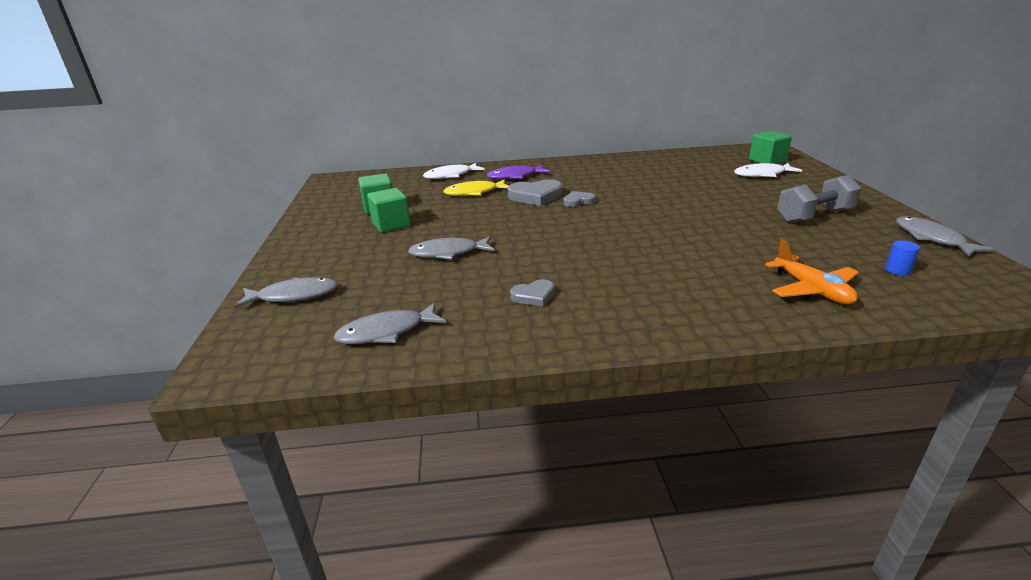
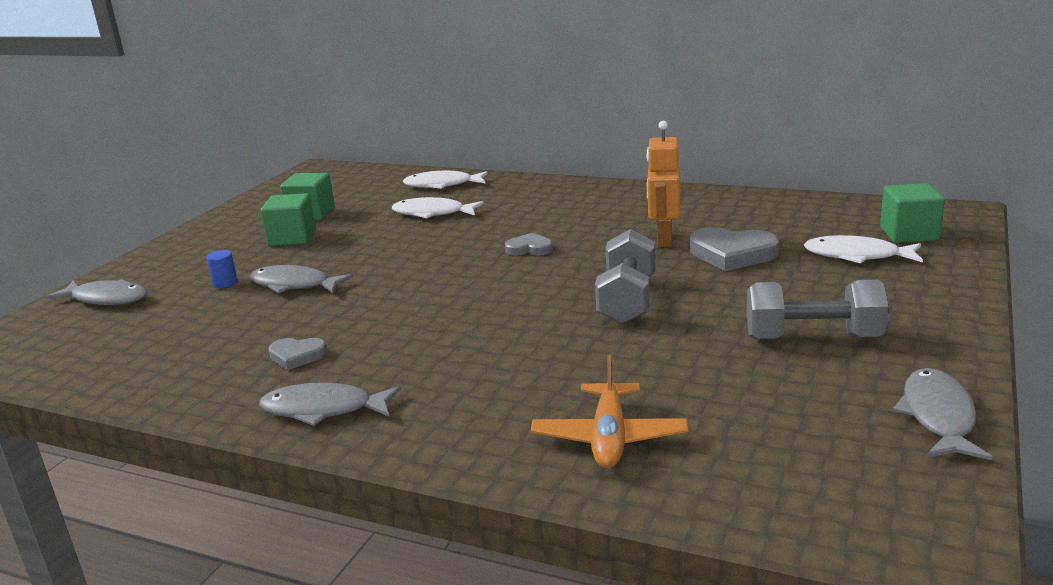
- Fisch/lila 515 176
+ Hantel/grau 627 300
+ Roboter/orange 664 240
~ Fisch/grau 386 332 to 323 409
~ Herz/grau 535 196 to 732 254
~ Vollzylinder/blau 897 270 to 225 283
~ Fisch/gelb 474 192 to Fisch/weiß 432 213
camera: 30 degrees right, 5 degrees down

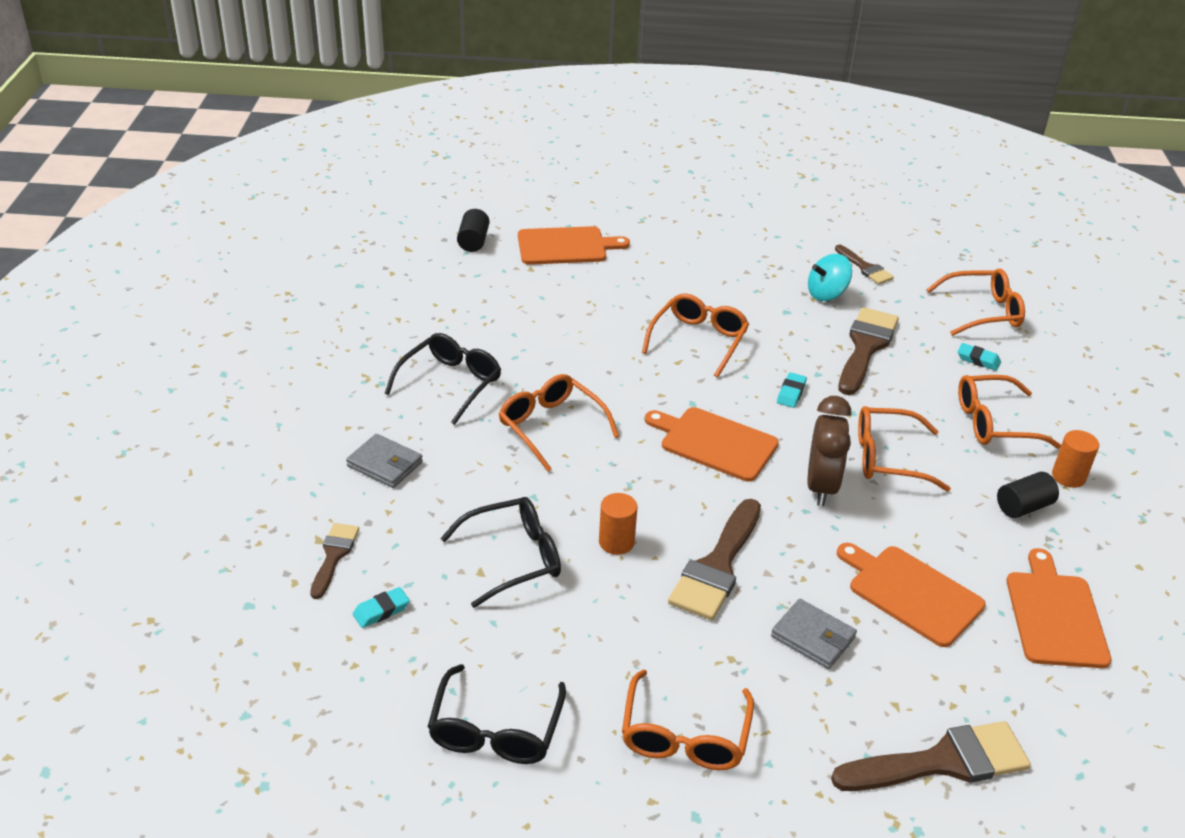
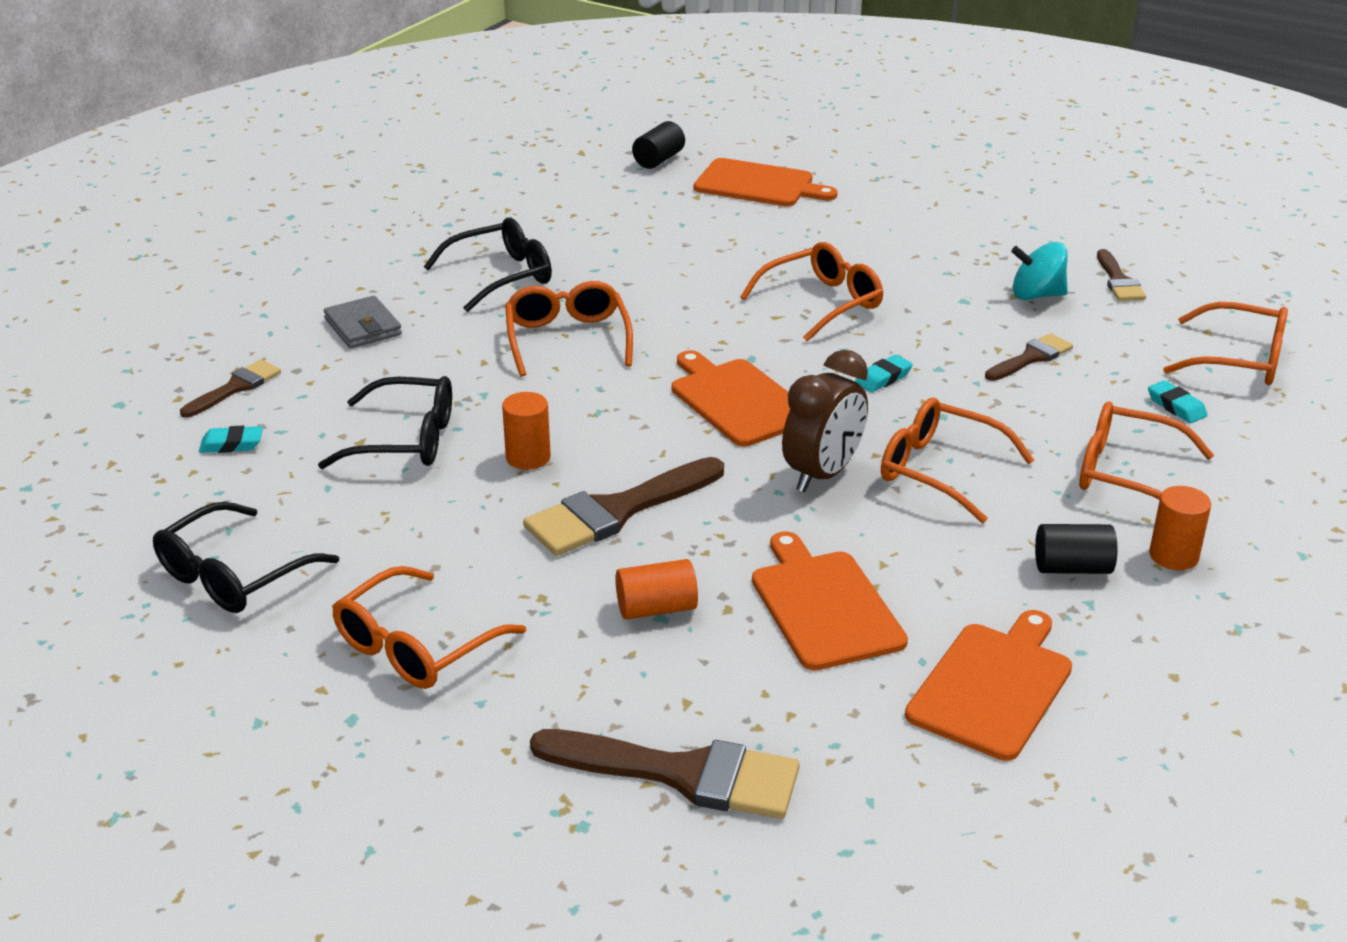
~ Geldbörse/grau 813 637 to Vollzylinder/orange 656 608
~ Pinsel/braun 865 347 = 1031 357 x0.57
camera: 30 degrees right, 5 degrees down

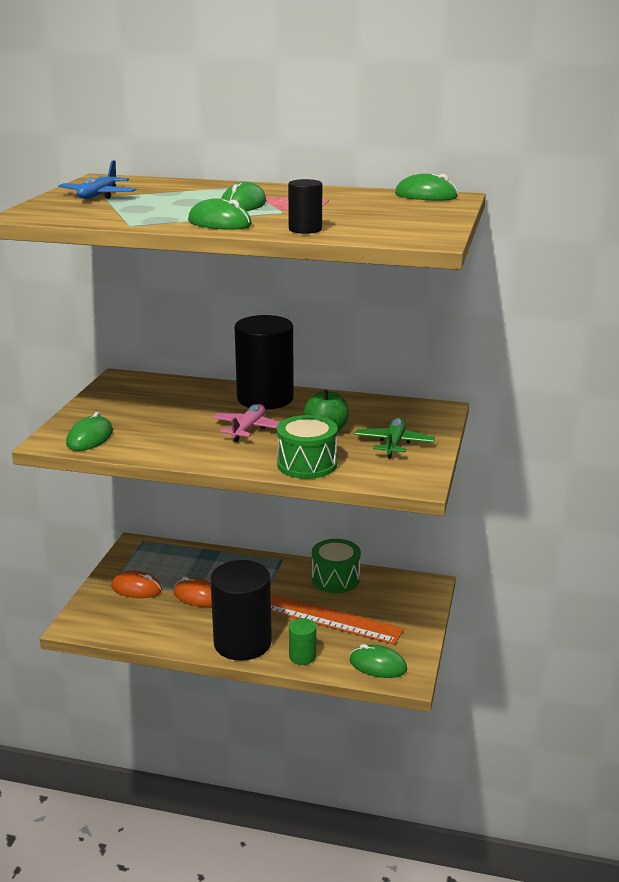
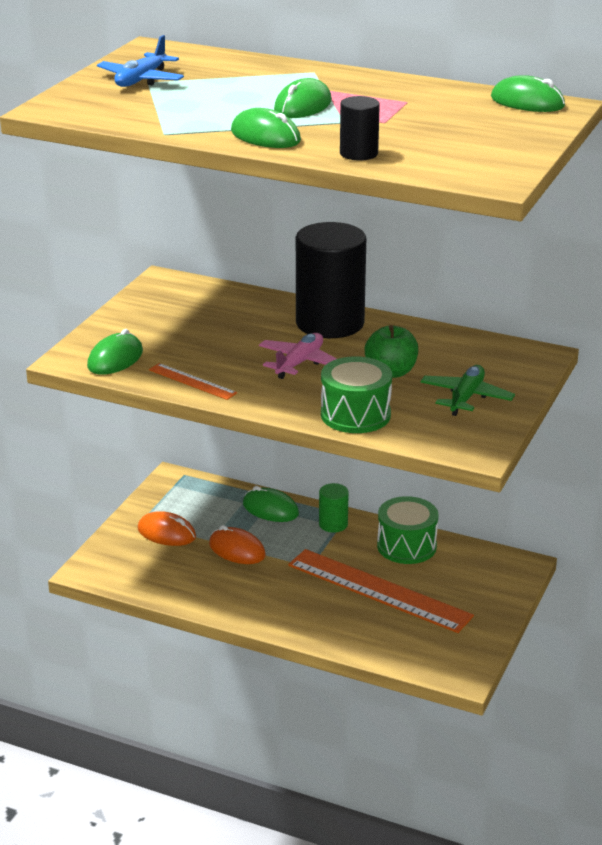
- Vollzylinder/schwarz 242 643
+ Lineal/orange 192 381
~ Vollzylinder/grün 302 656 to 333 524
~ Computermaus/grün 378 665 to 270 509
camera: 10 degrees right, 5 degrees up

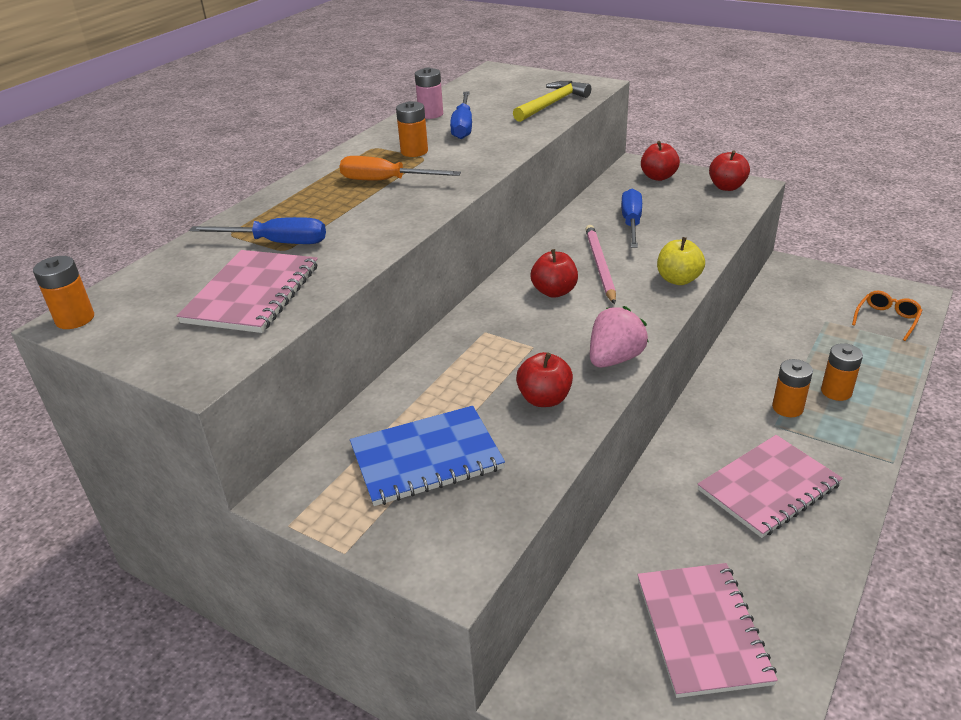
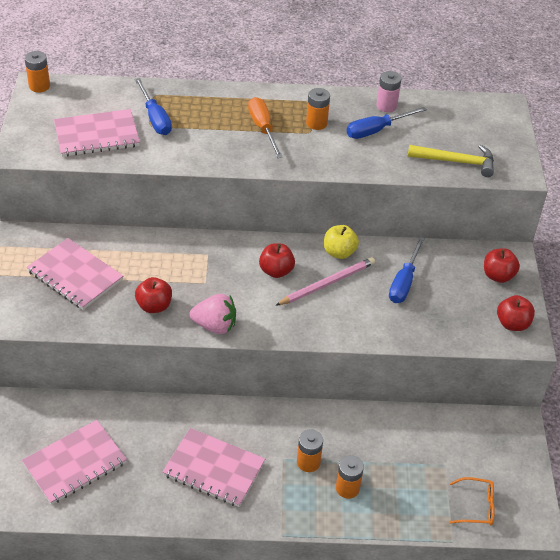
~ Apfel/gelb 678 279 to 339 252
~ Notizbuch/blau 426 457 to Notizbuch/rosa 75 275
~ Schraubenzieher/blau 631 223 = 404 282 135 degrees clockwise
camera: 55 degrees right, 10 degrees up

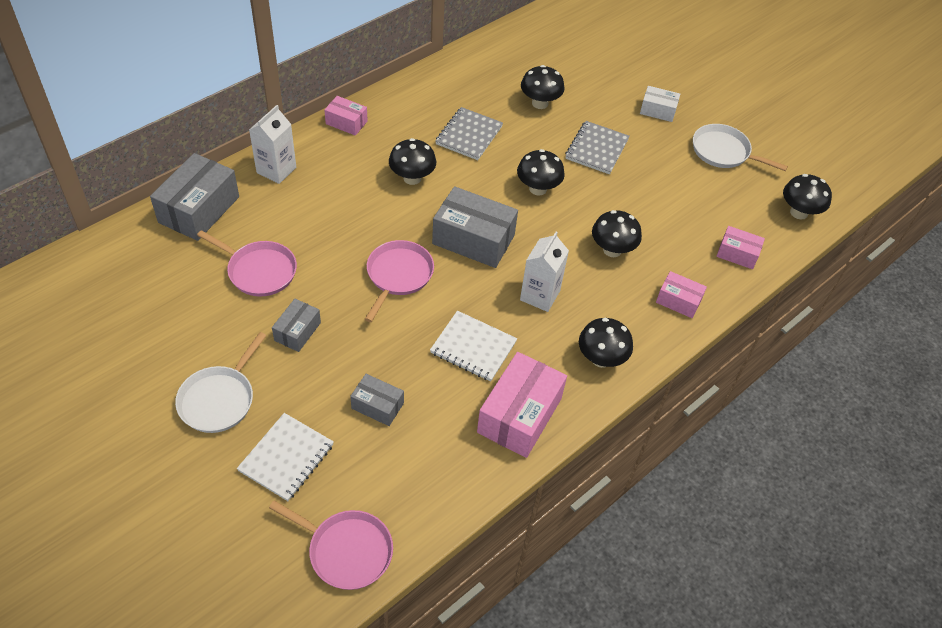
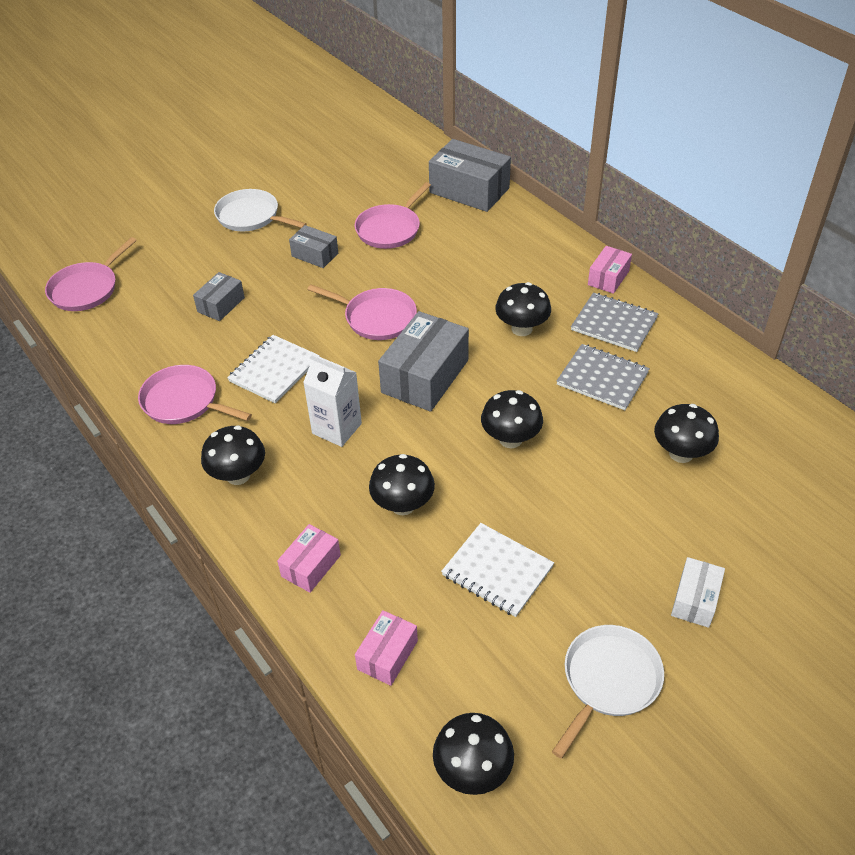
- Getränkekarton/weiß 276 170
~ Notizbuch/weiß 286 458 to 497 571
~ Notizbuch/grau 596 149 to 614 324
~ Schachtel/rosa 519 415 to Pfanne/rosa 183 401
camera: 100 degrees right, 5 degrees down

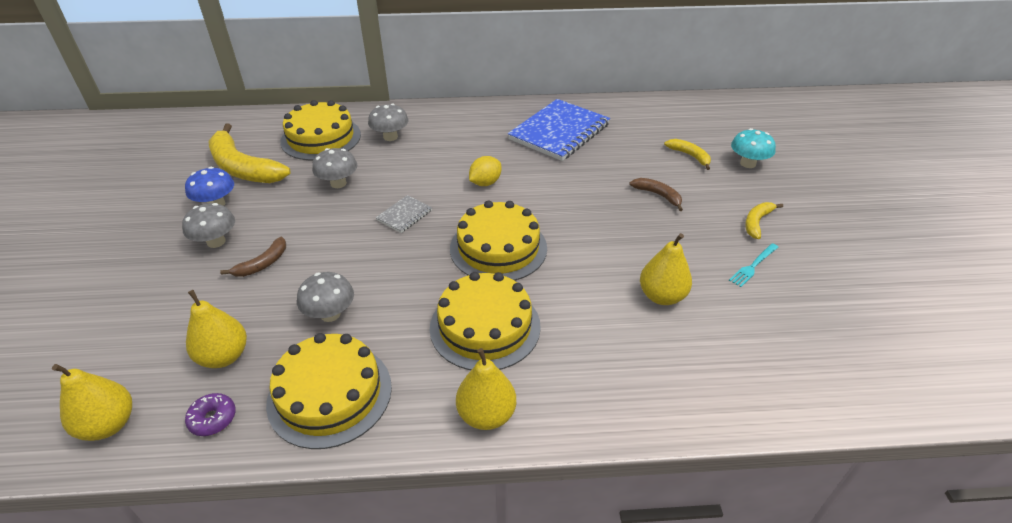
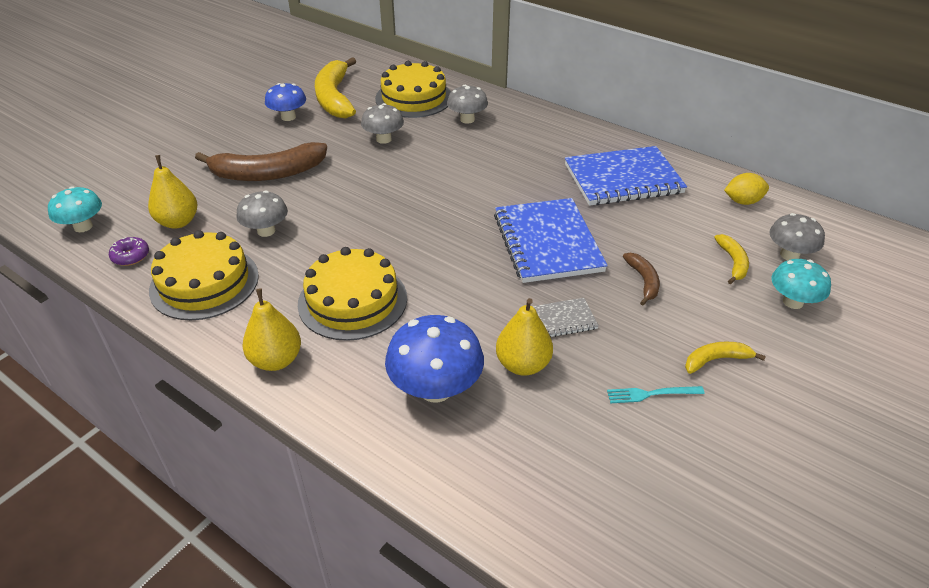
- Kuchen/gelb 498 248
+ Pilz/blau 435 388
+ Notizbuch/blau 547 243
~ Pilz/grau 216 242 to 789 255
~ Notizbuch/grau 404 215 to 564 319
~ Zitrone/gelb 485 183 to 742 201
~ Birne/gelb 109 424 to Pilz/türkis 83 226
~ Banane/braun 262 264 = 267 173 x2.08
camera: 40 degrees right, 0 degrees up

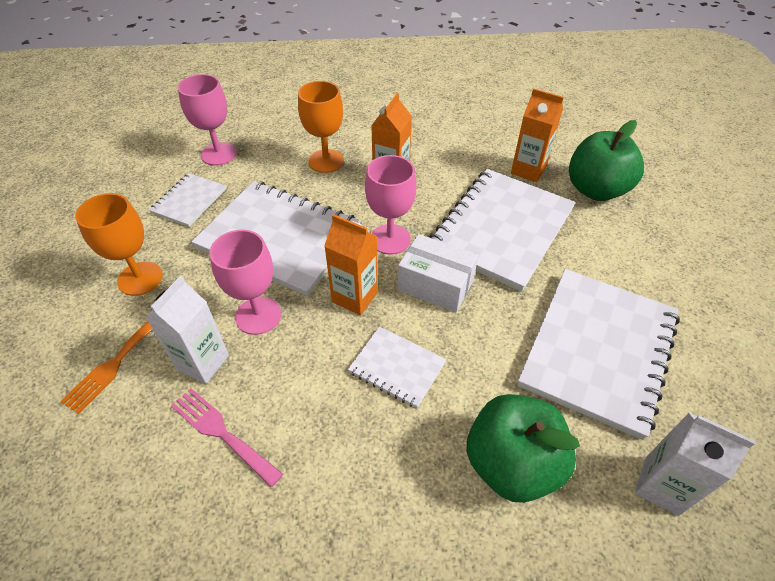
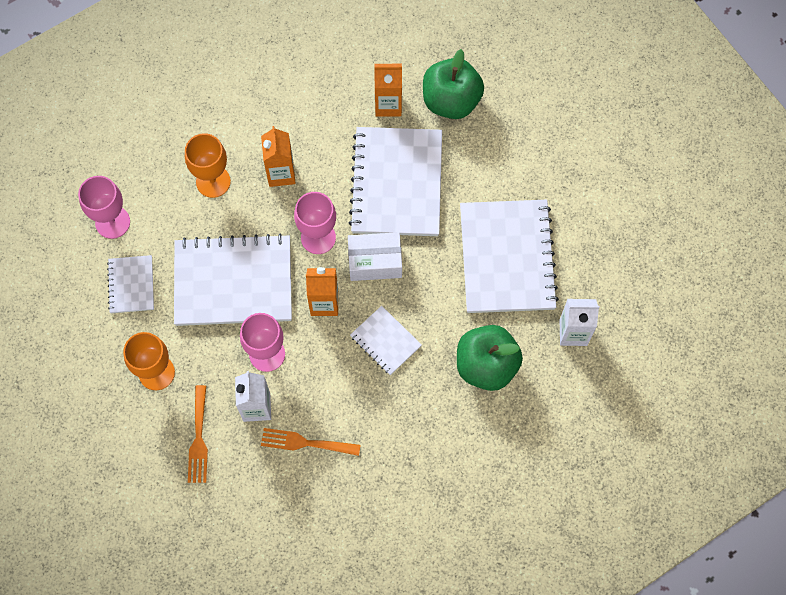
~ Gabel/rosa 222 433 to Gabel/orange 305 443
~ Notizbuch/weiß 397 368 = 385 341 45 degrees clockwise
camera: 30 degrees left, 20 degrees up

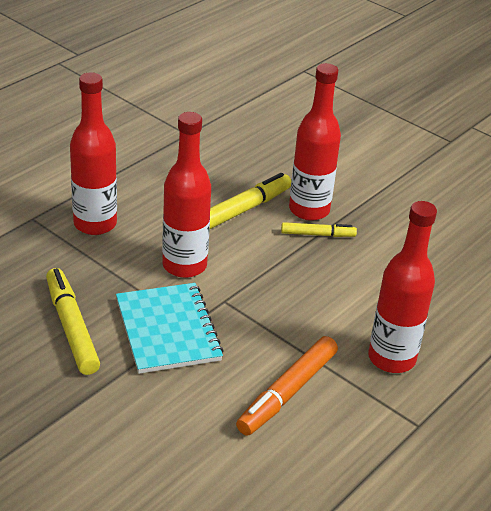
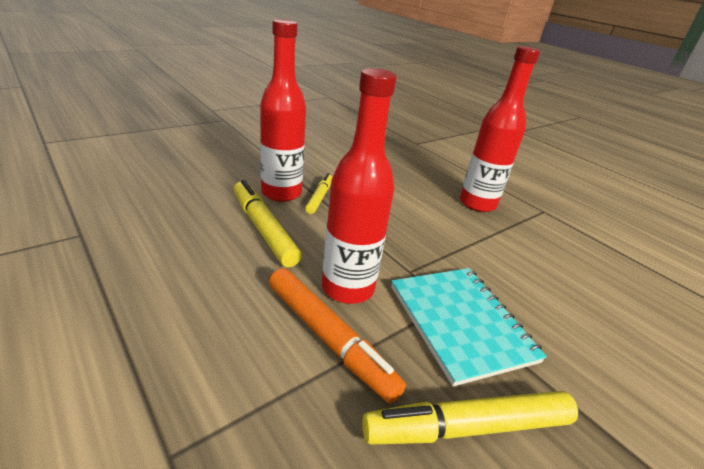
- Flasche/rot 95 224
~ Filzstift/orange 287 392 to 328 338
~ Notizbuch/türkis 168 330 = 460 323 75 degrees clockwise
camera: 80 degrees left, 5 degrees down

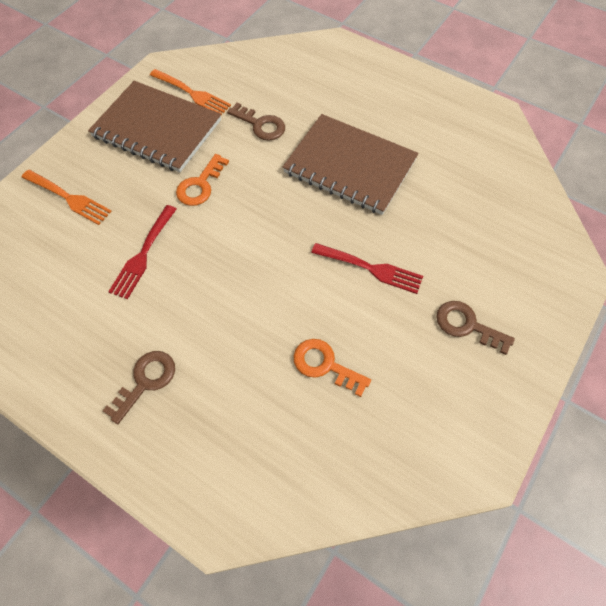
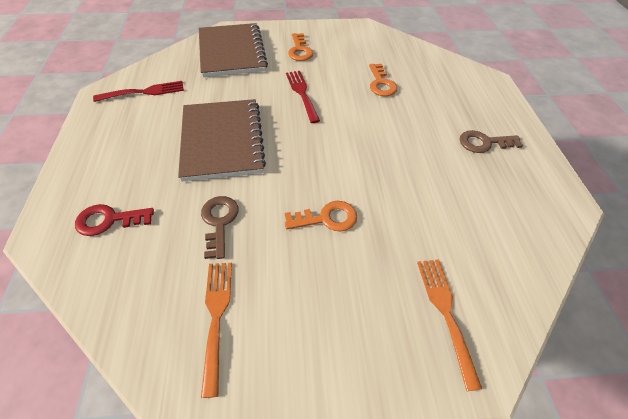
+ Schlüssel/rot 109 220
~ Notizbuch/braun 157 129 to 232 52
~ Gabel/rot 143 254 to 144 92
~ Schlüssel/braun 467 325 to Schlüssel/orange 300 50
camera: 130 degrees left, 10 degrees down

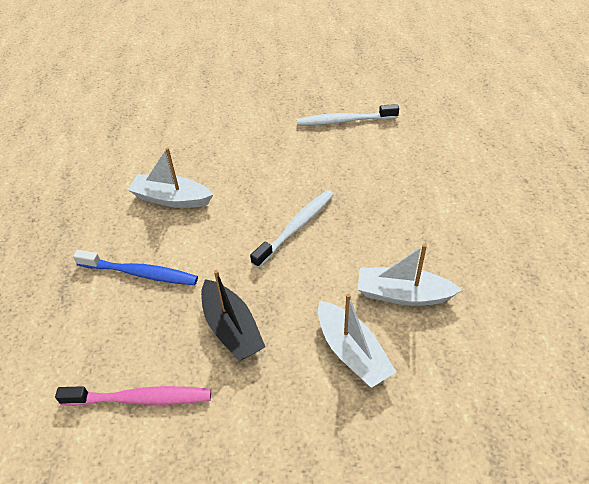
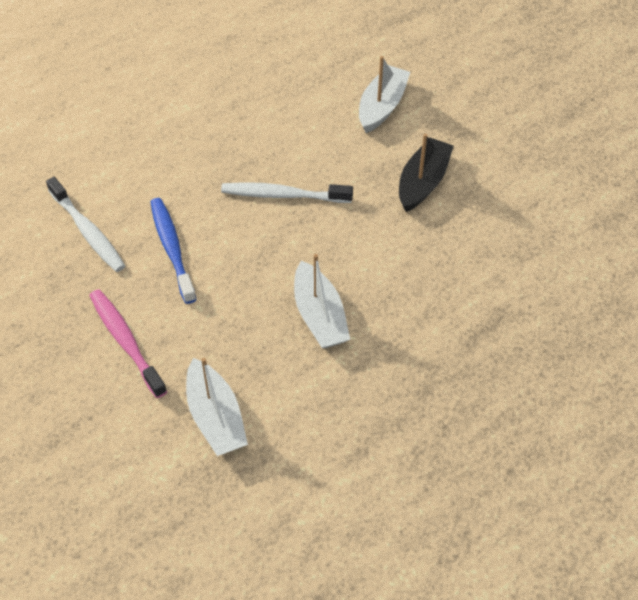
~ Zahnbürste/rosa 140 398 to 126 341
~ Zahnbürste/blau 140 273 to 172 249
~ Boot/weiß 403 294 to 215 417
camera: 125 degrees left, 5 degrees up

